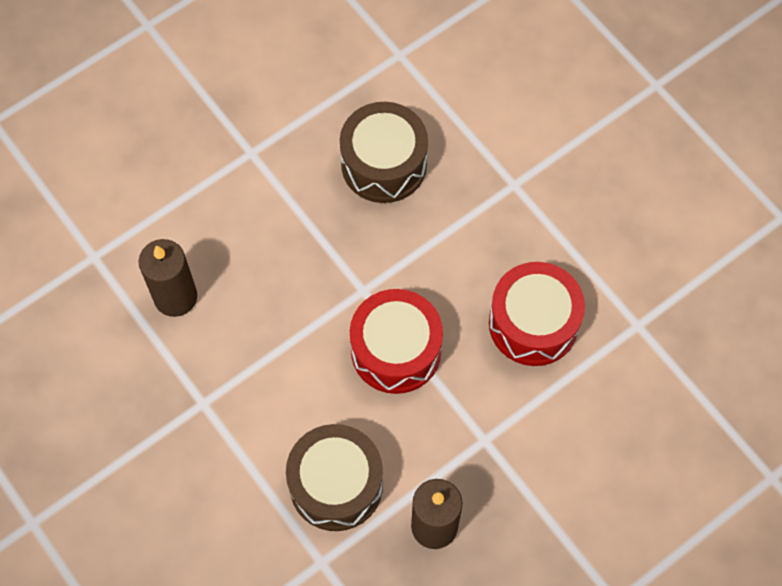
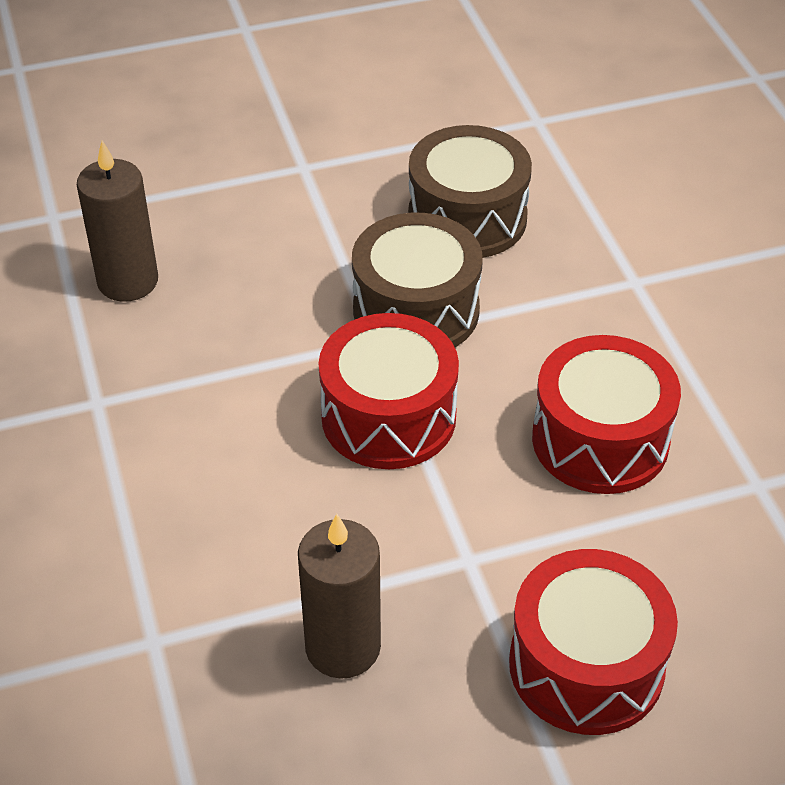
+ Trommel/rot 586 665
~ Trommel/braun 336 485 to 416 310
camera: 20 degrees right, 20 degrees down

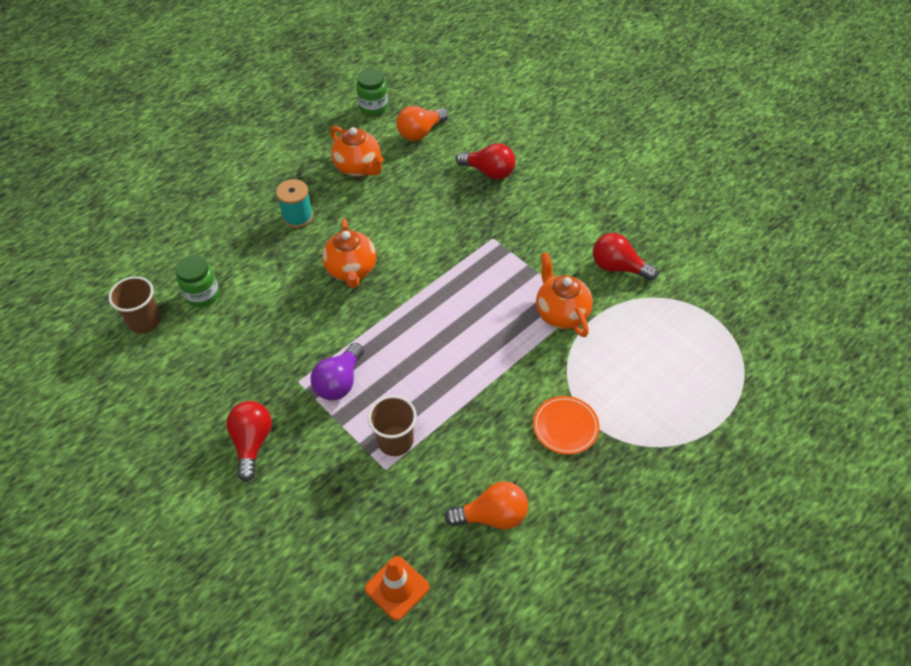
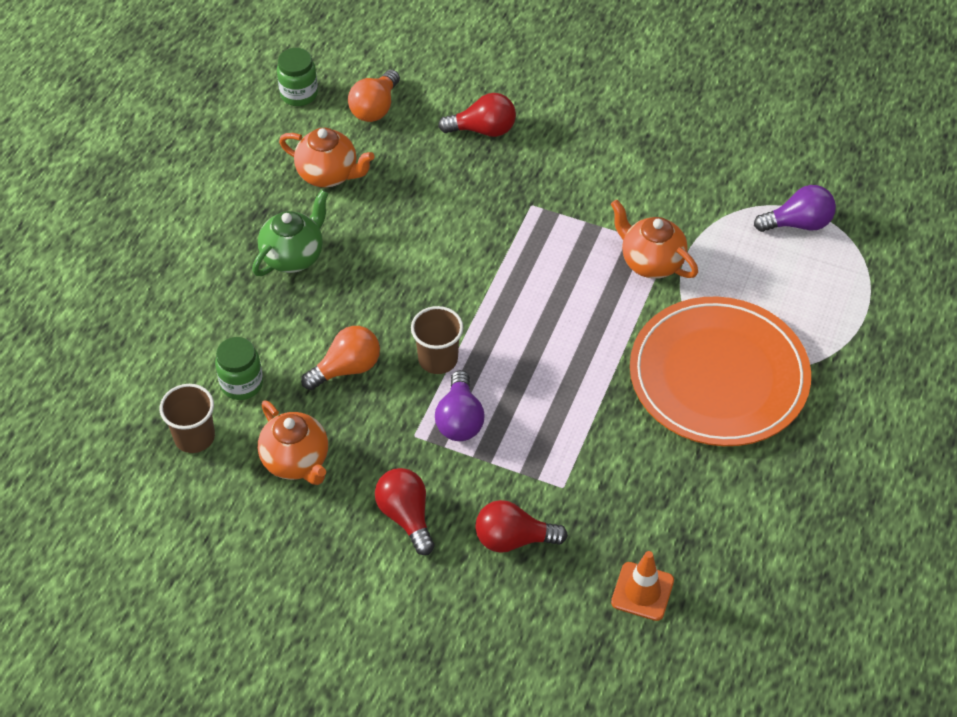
+ Glühbirne/lila 798 223
~ Teekanne/orange 351 270 to 296 461
~ Becher/braun 395 441 to 438 359
~ Glühbirne/orange 492 516 to 346 368
~ Glühbirne/rot 618 267 to 513 539
~ Garnrolle/türkis 297 216 to Teekanne/grün 293 256
~ Teller/orange 565 426 = 718 376 x2.45
camera: 25 degrees left, 0 degrees up

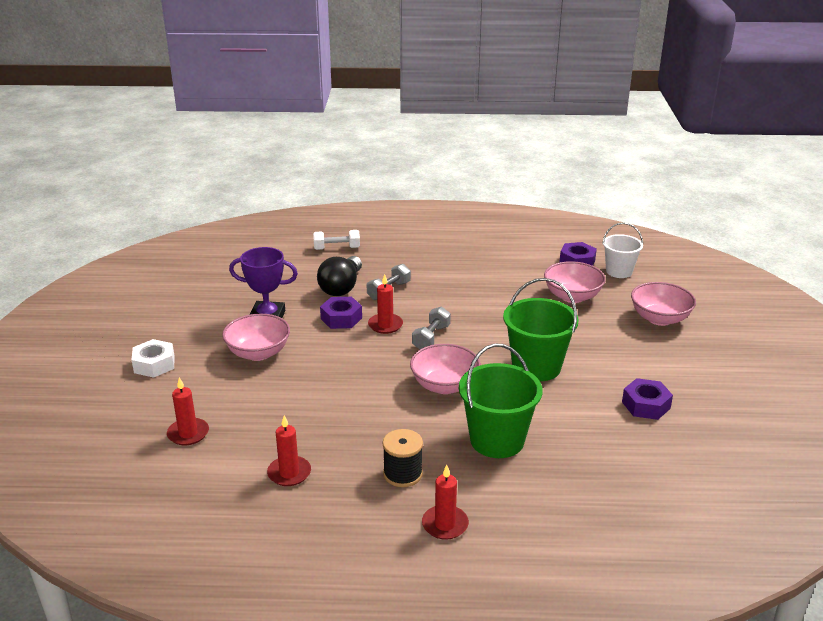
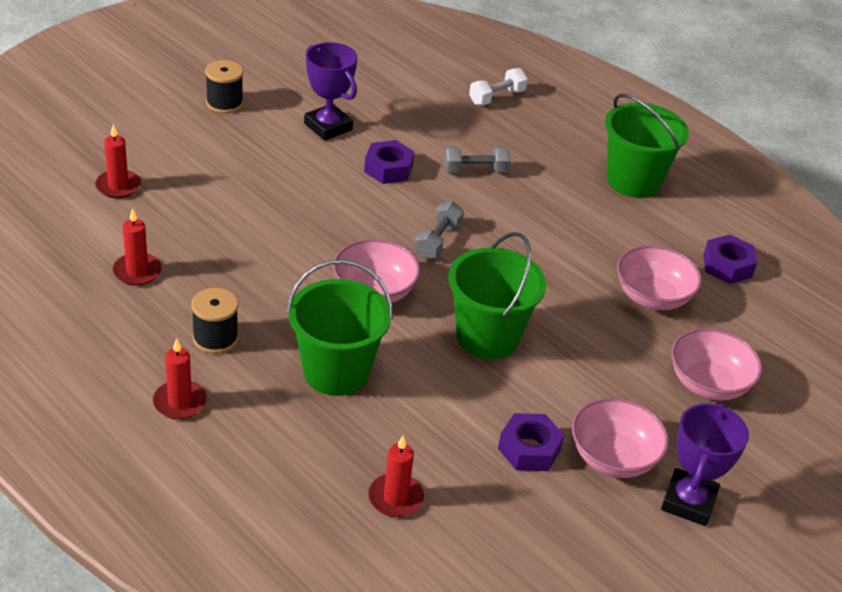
- Sechskantmutter/weiß 154 364
- Glühbirne/schwarz 341 287
- Eimer/weiß 619 271
+ Garnrolle/schwarz 224 103
+ Eimer/grün 633 181
+ Pokal/lila 688 502
~ Schüssel/rosa 258 353 to 613 458
~ Kerze/rot 385 325 to 395 498
~ Hantel/weiß 337 248 = 497 97 75 degrees counterclockwise
~ Hantel/grau 431 338 = 437 241 45 degrees counterclockwise
camera: 40 degrees right, 10 degrees up

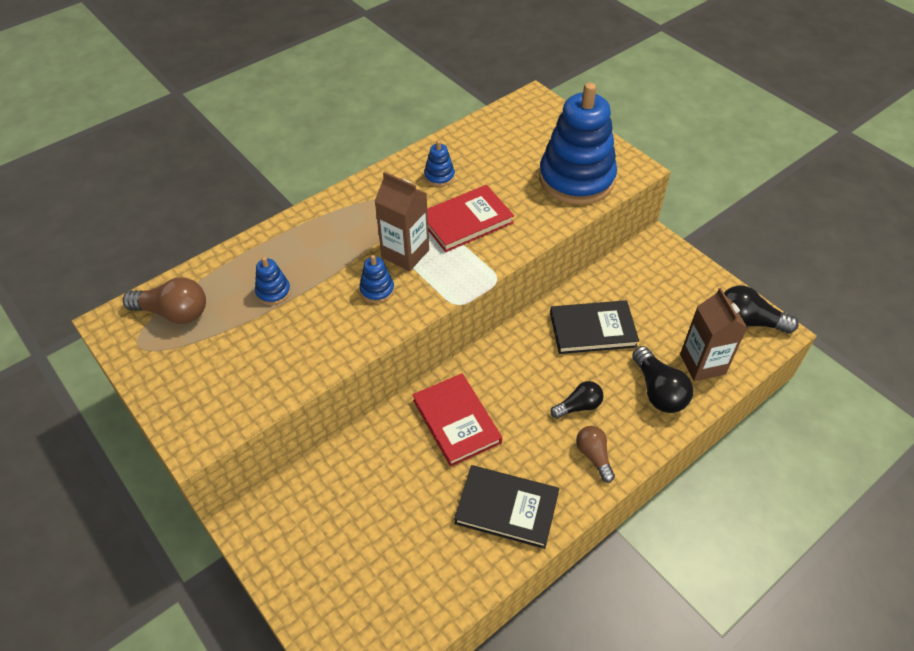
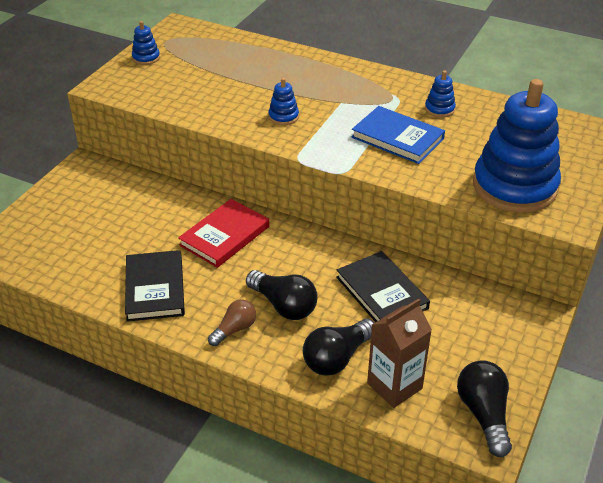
- Glühbirne/braun 174 313
- Getränkekarton/braun 405 254
~ Stapelspielzeug/blau 273 292 to 146 58
~ Buch/rot 466 221 to Buch/blau 397 138
~ Glühbirne/schwarz 578 406 = 284 305 x1.54
camera: 65 degrees right, 10 degrees down

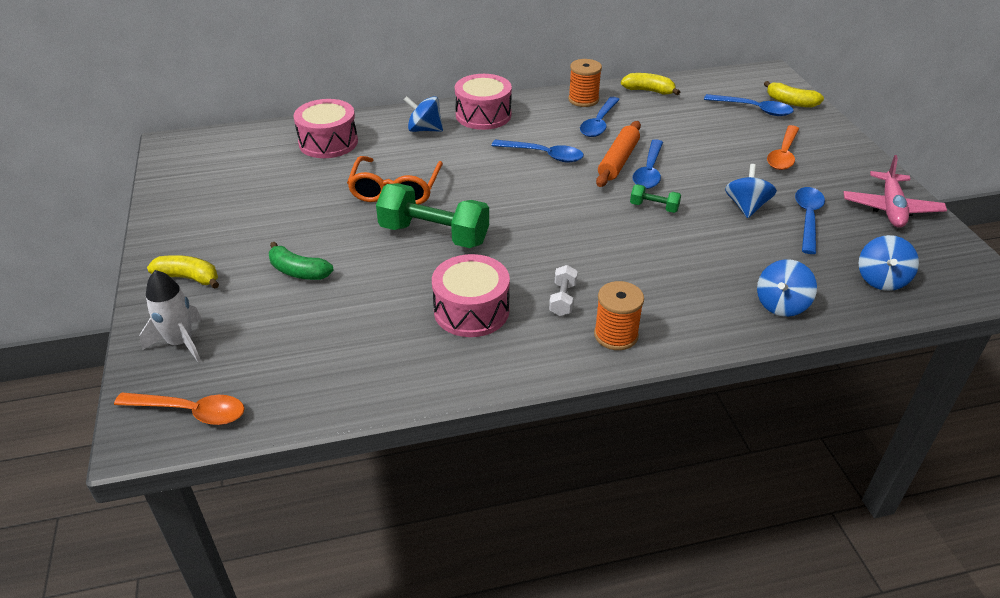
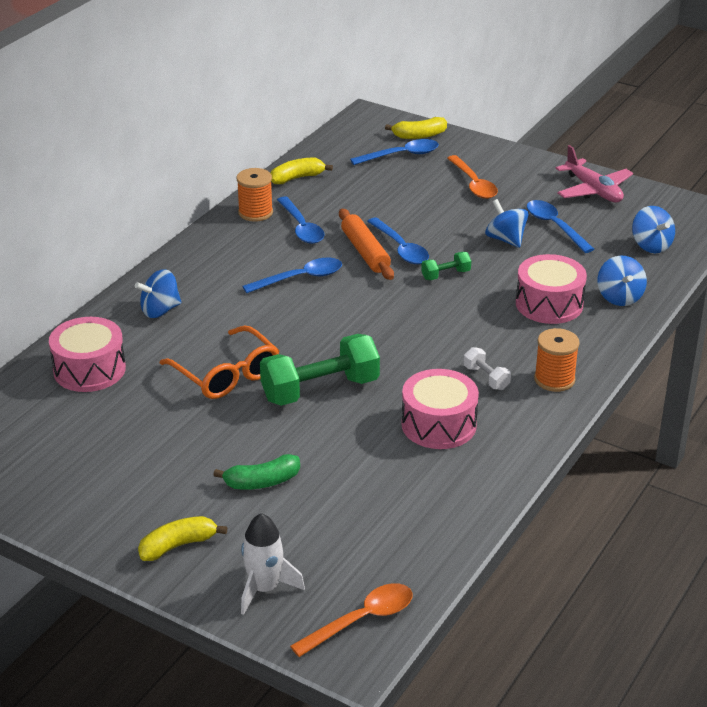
~ Trommel/rosa 483 115 to 549 304
camera: 45 degrees left, 5 degrees down

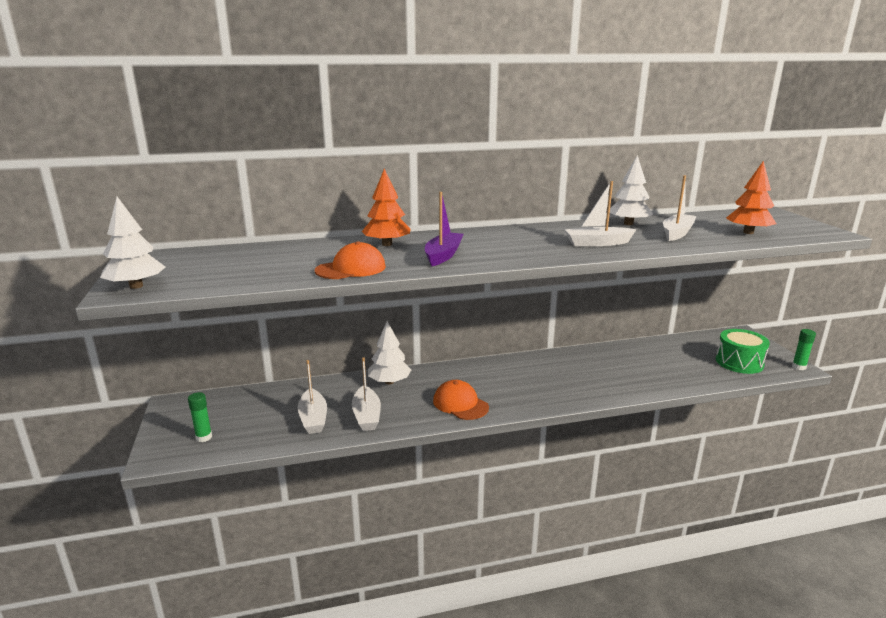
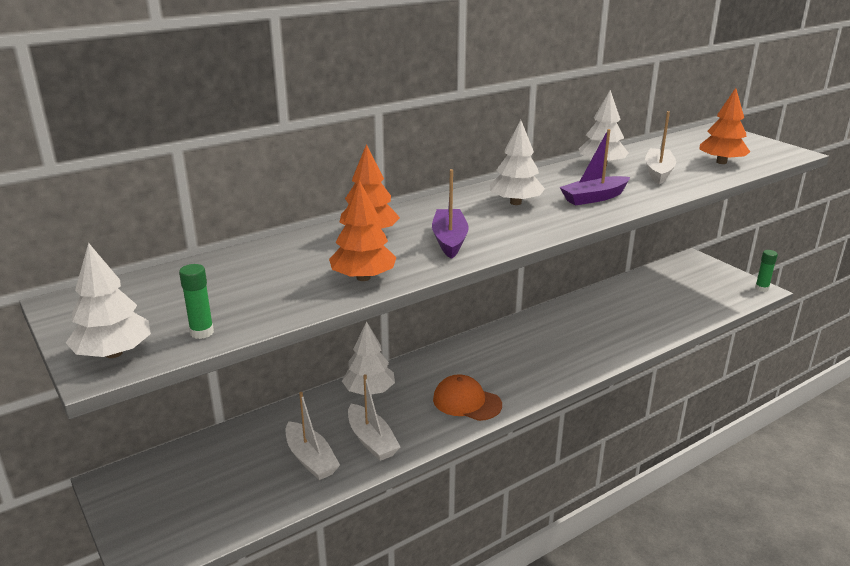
- Trommel/grün 739 362
+ Baum/weiß 515 202
~ Klebestift/grün 204 437 to 202 332
~ Kappe/orange 351 269 to Baum/orange 363 277
~ Boot/weiß 597 243 to Boot/lila 594 198
camera: 20 degrees left, 5 degrees up

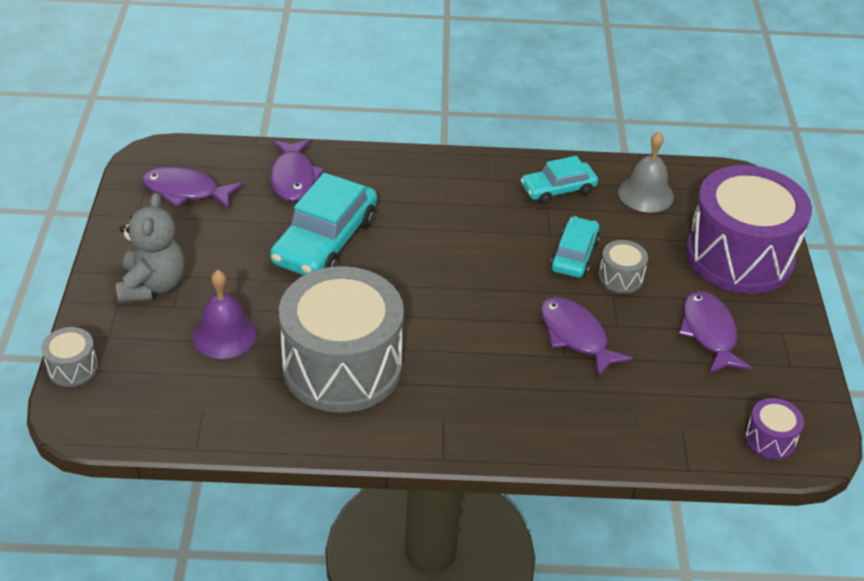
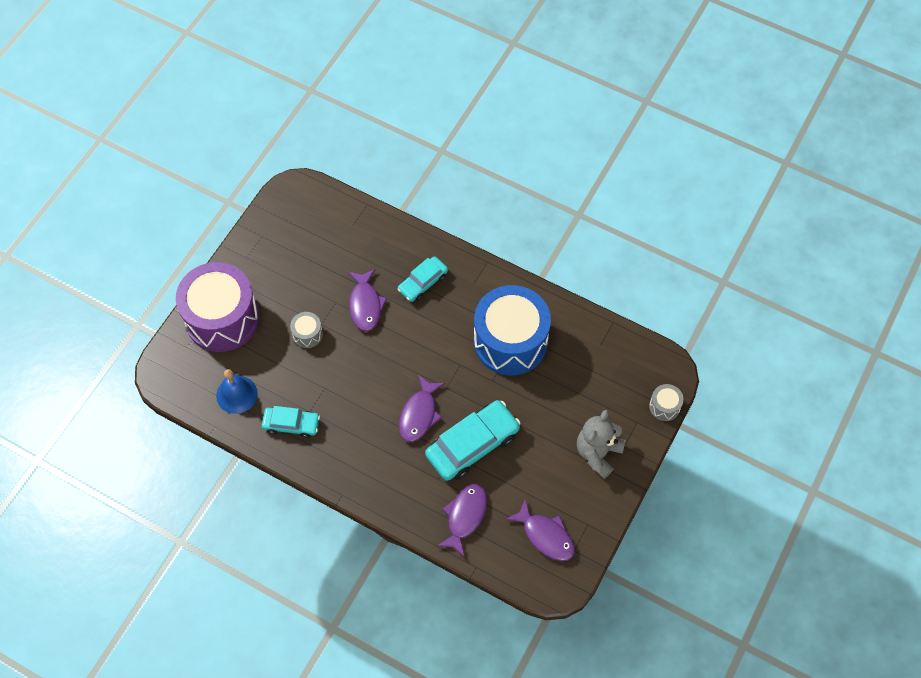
- Glocke/lila 224 335
- Trommel/lila 770 440
~ Auto/türkis 574 255 to 423 282
~ Fisch/lila 709 333 to 419 414
~ Trommel/grau 342 366 to Trommel/blau 510 341
~ Glocke/grau 646 194 to Glocke/blau 236 394
camera: 150 degrees left, 20 degrees up

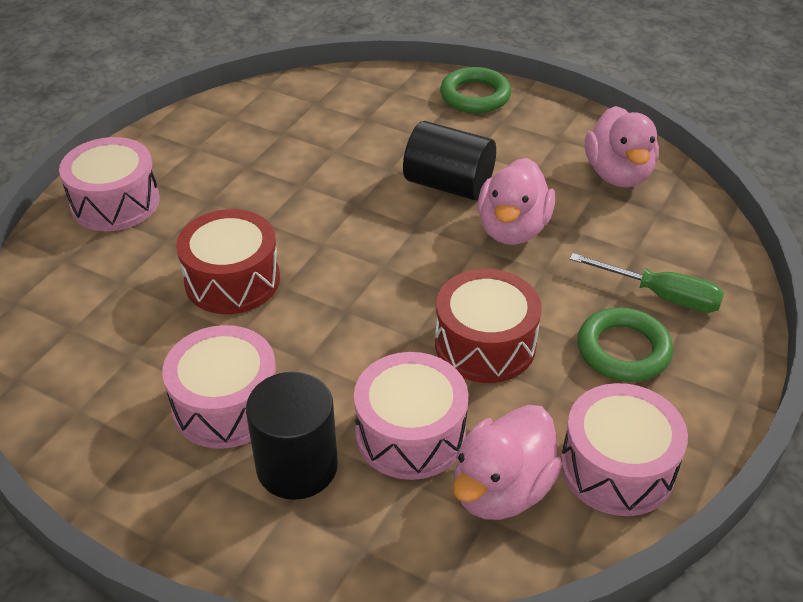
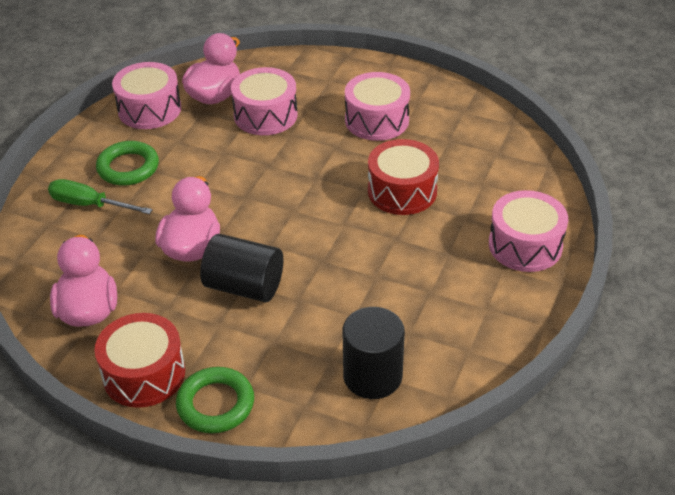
~ Vollzylinder/schwarz 297 466 to 372 376
~ Trommel/rot 485 344 to 144 374
camera: 175 degrees right, 0 degrees up

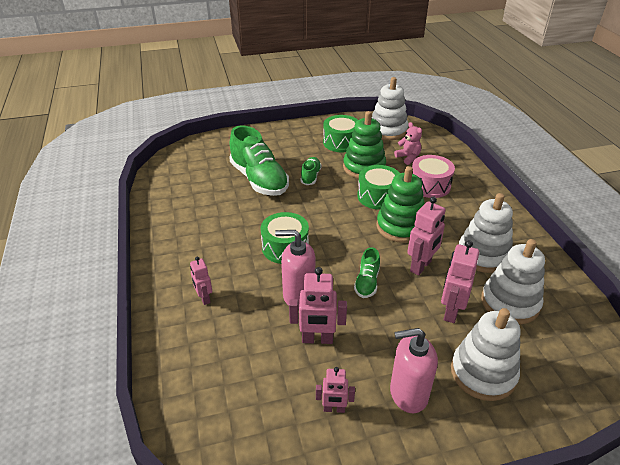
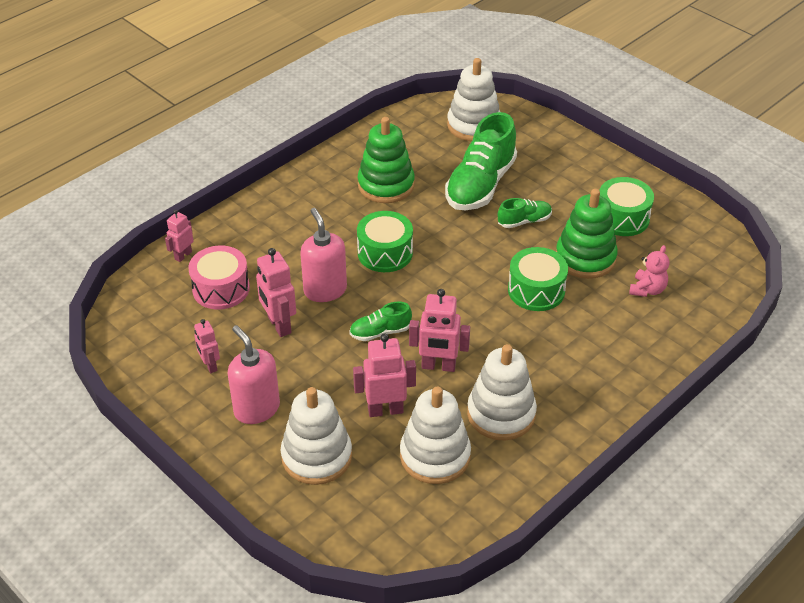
~ Roboter/rosa 204 298 to 183 255
~ Stapelspielzeug/weiß 388 130 to 473 125
~ Stapelspielzeug/grün 400 227 to 386 185
~ Trommel/rosa 430 185 to 221 289
camera: 60 degrees right, 5 degrees up

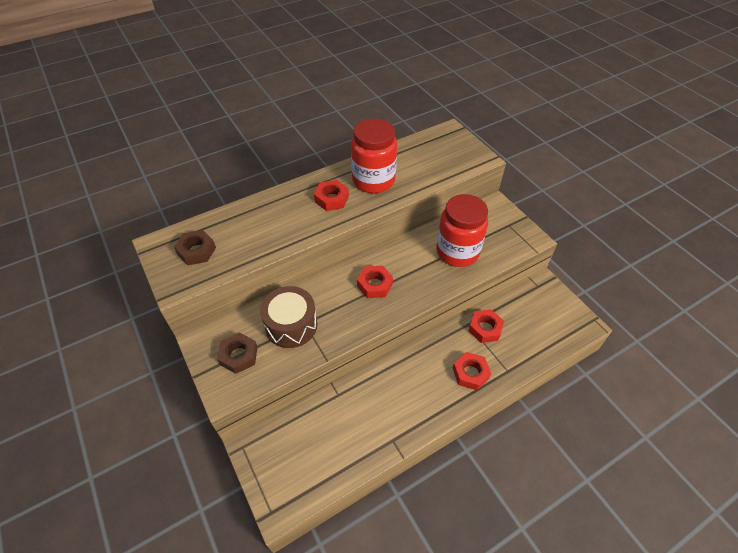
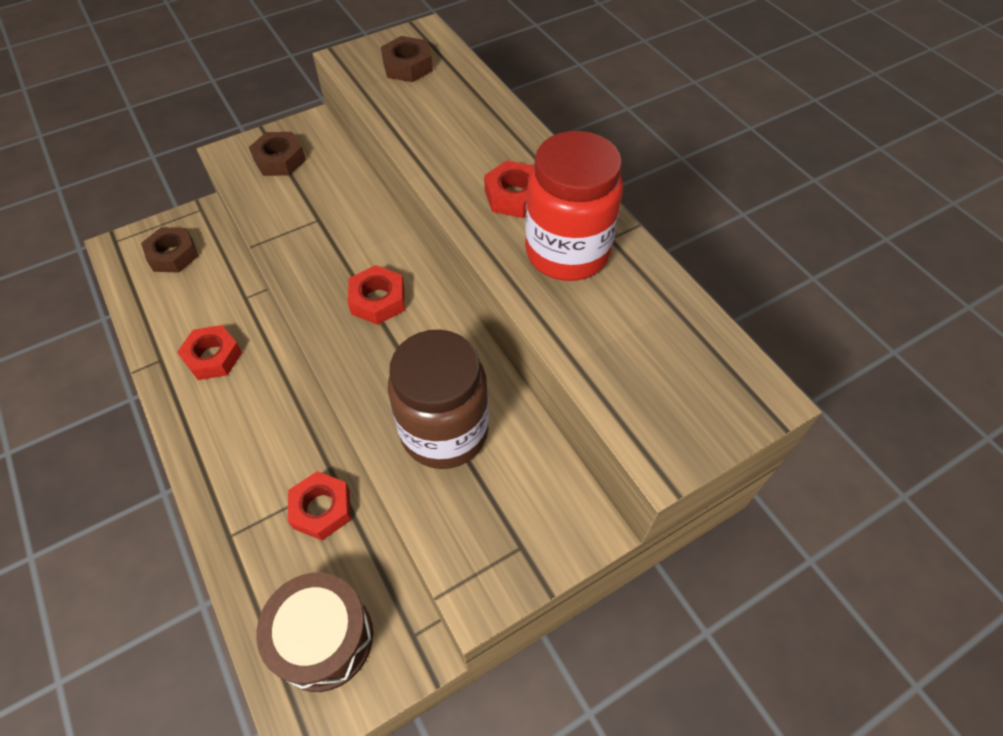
+ Sechskantmutter/braun 173 255
~ Trommel/braun 291 325 to 323 638
~ Sechskantmutter/rot 470 373 to 213 357
~ Einmachglas/rot 457 252 to Einmachglas/braun 444 432
camera: 90 degrees right, 5 degrees up

